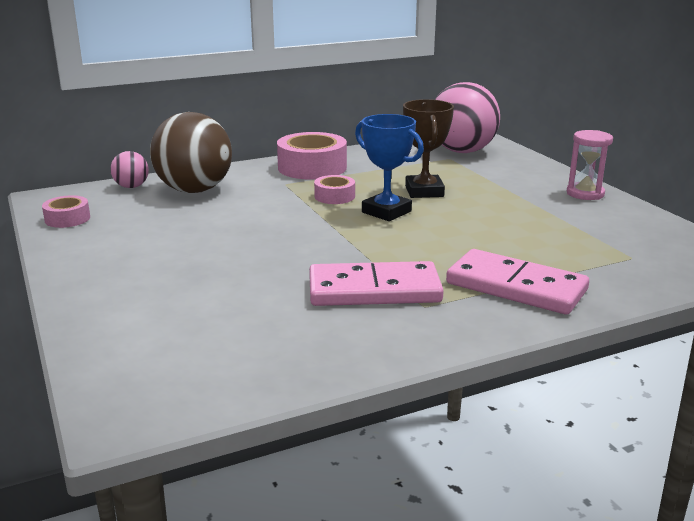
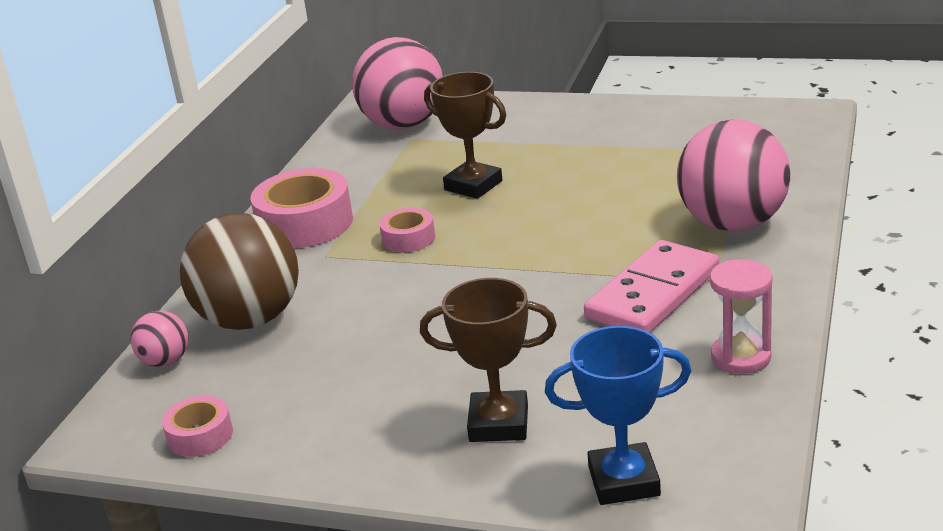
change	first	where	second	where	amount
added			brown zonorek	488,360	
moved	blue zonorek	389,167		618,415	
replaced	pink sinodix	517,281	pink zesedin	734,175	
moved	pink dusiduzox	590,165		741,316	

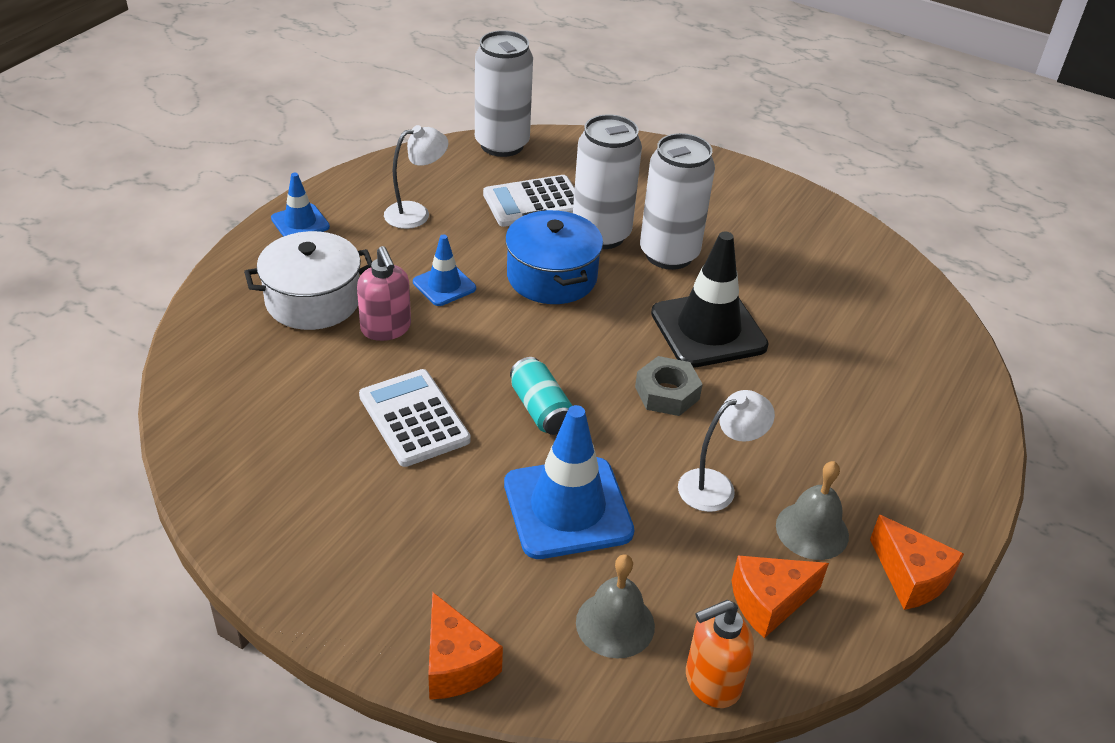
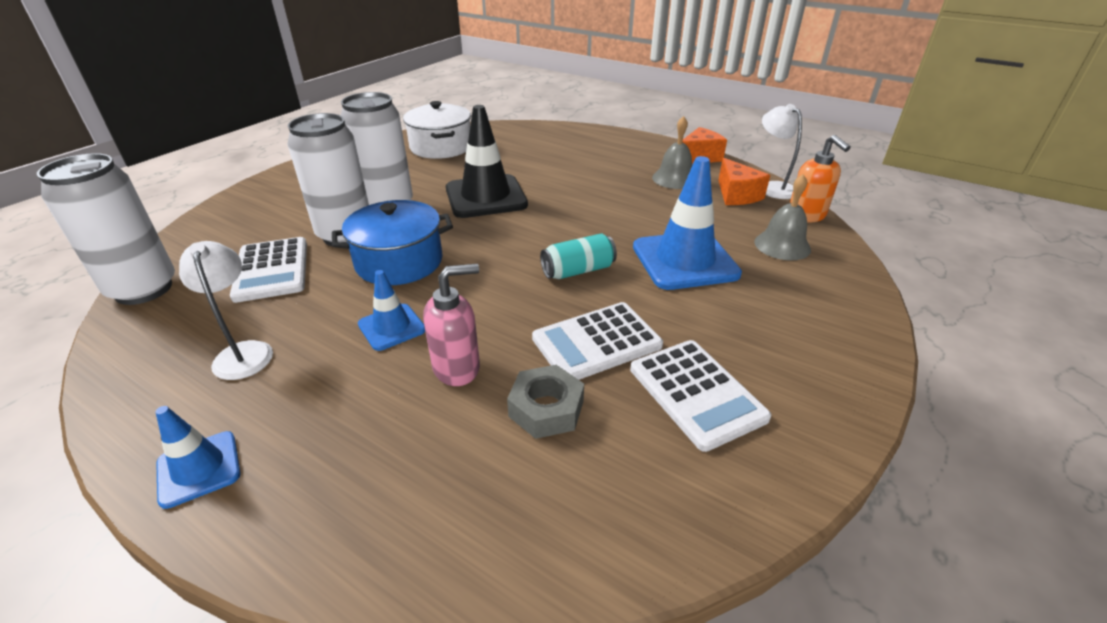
change	first	where	second	where	amount
moved	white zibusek	308,280		437,130	
moved	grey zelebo	669,386		545,402	
added			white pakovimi	700,396	
moved	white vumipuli	726,451		782,151	
removed	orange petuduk	465,646			

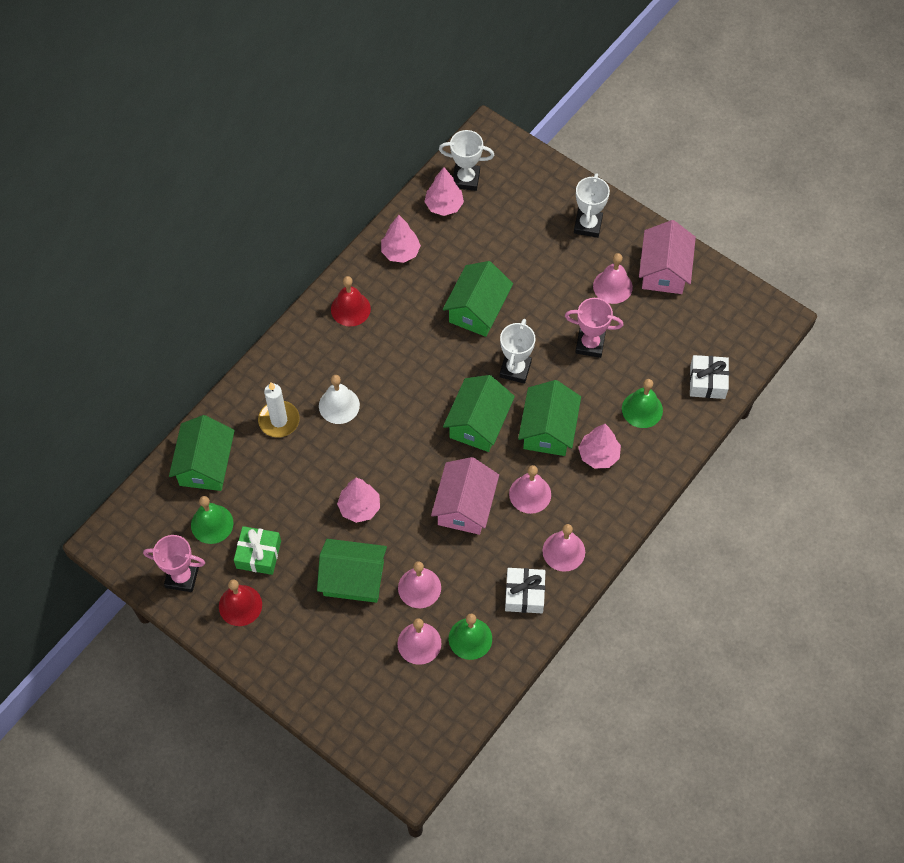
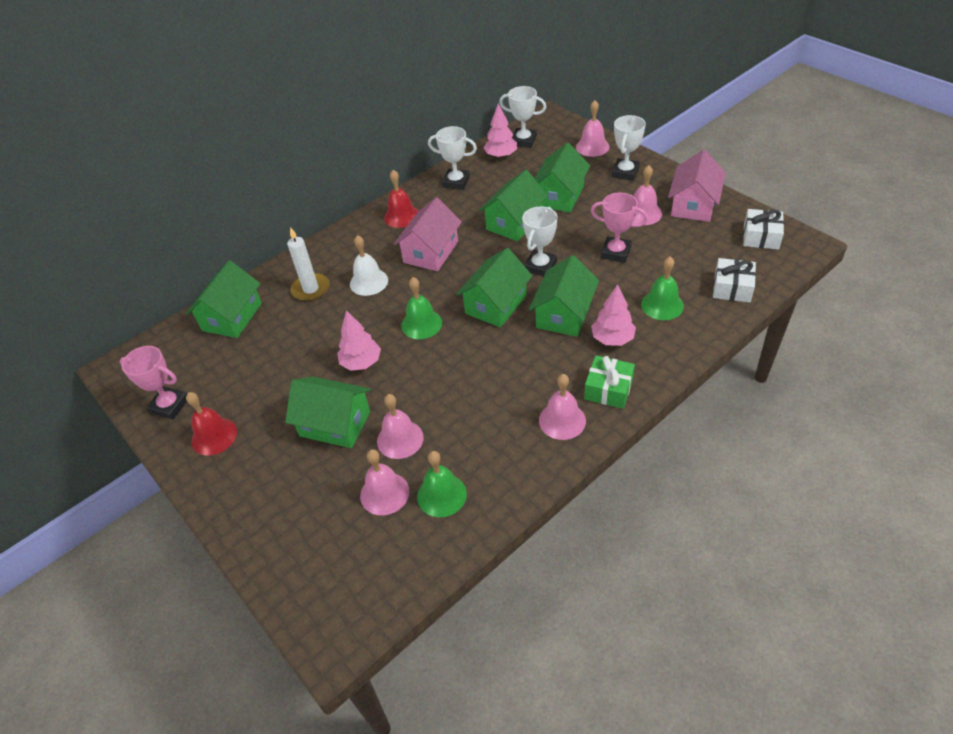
change	first	where	second	where	amount
moved	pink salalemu	465,496		428,234	
moved	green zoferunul	212,520		421,308	
replaced	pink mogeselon	401,239	white zonorek	452,158	
added			green salalemu	562,177	
moved	pink zoferunul	530,489		593,128	
moved	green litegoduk	257,550		609,382	
moved	white litegoduk	525,590		763,229	

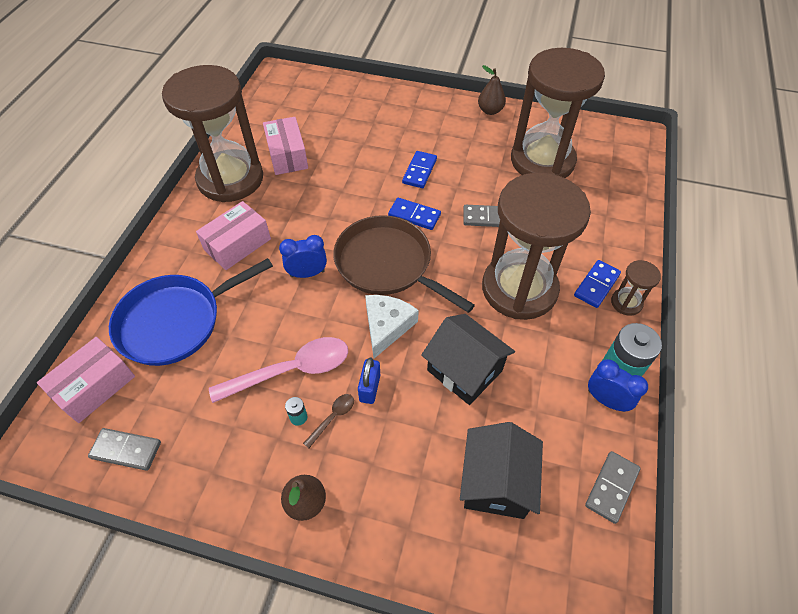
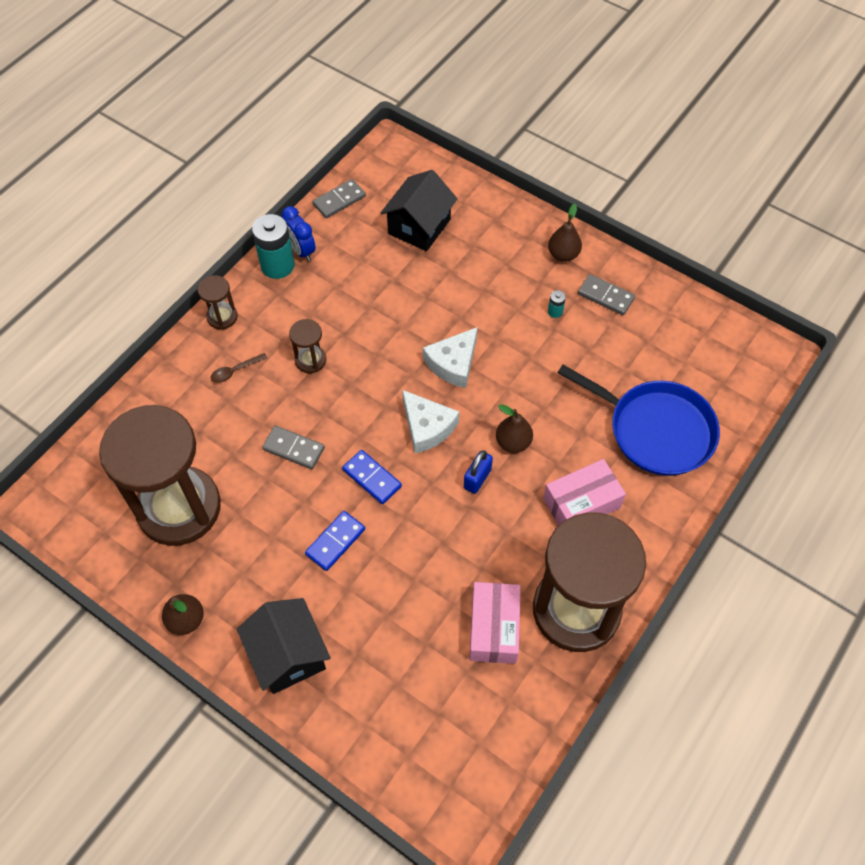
change	first	where	second	where	amount
moved	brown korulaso	328,421		239,368	
moved	black salalemu	468,359		284,646	
resized	brown dusiduzox	536,246		307,346	x0.40
replaced	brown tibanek	404,264	white petuduk	430,422	
moved	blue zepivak	369,380		478,472	
replaced	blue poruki	303,256	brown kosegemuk	514,428	
turned	blue tibanek	191,312		639,420	45 degrees clockwise
moved	grey sinodix	124,449		606,294	
removed	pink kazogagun	86,380			
removed	pink korulaso	278,370			
removed	blue sinodix	597,284			

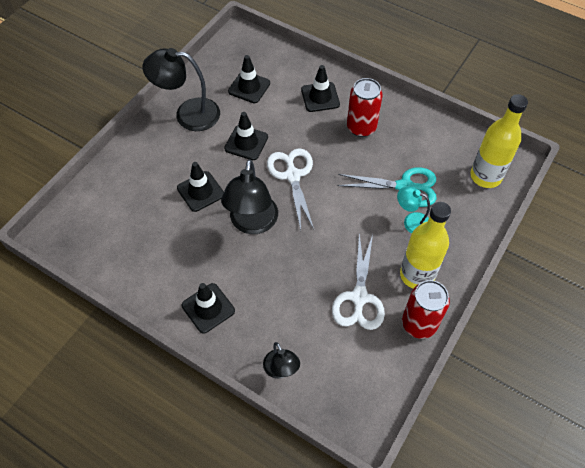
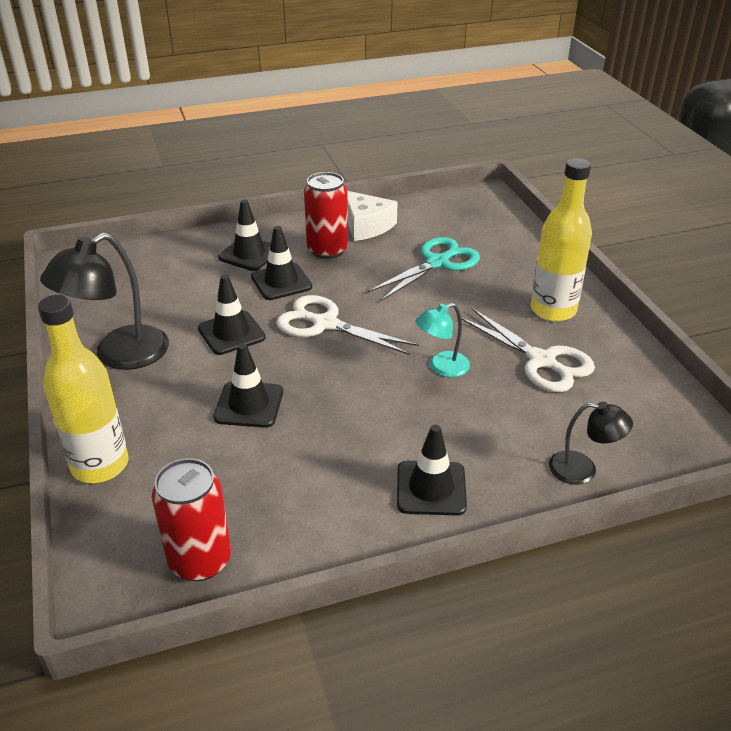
change	first	where	second	where	amount
moved	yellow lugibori	499,141		83,389	
moved	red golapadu	426,309		191,519	
moved	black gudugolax	249,79		281,263	
added			white petuduk	372,216	
moved	turquoise vumipuli	413,210		442,340	
removed	black vumipuli	249,196			

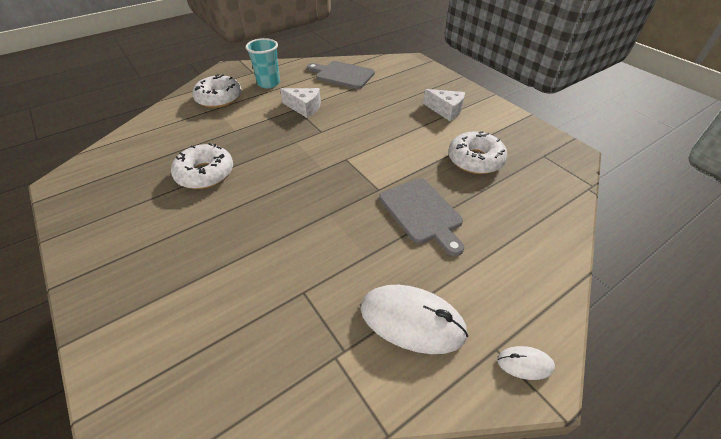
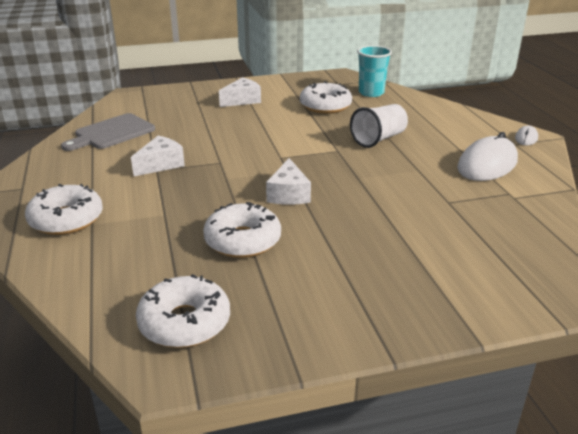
change	first	where	second	where	amount
added			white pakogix	183,311	
added			white petuduk	288,181	
replaced	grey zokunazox	421,217	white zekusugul	379,126	
moved	turquoise zekusugul	262,63		374,71	

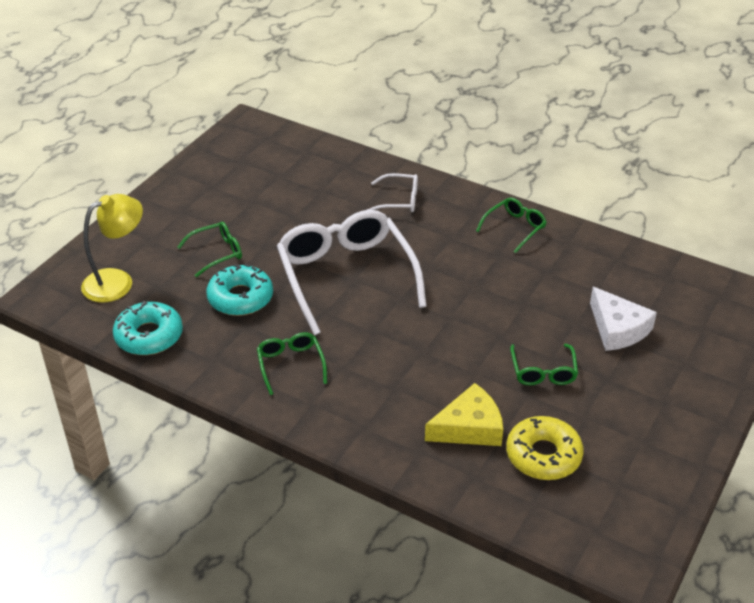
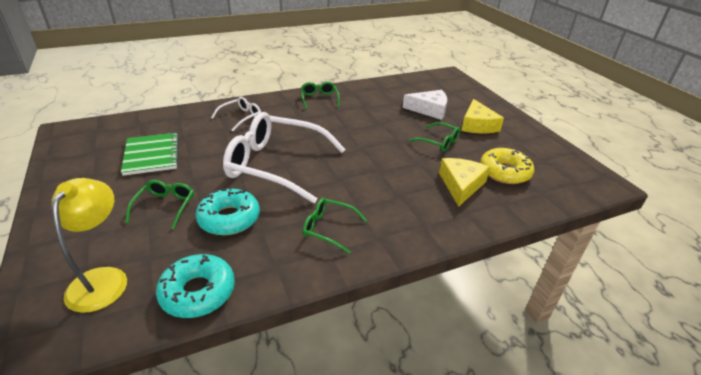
change	first	where	second	where	amount
added			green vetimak	150,154	
added			yellow petuduk	482,116	

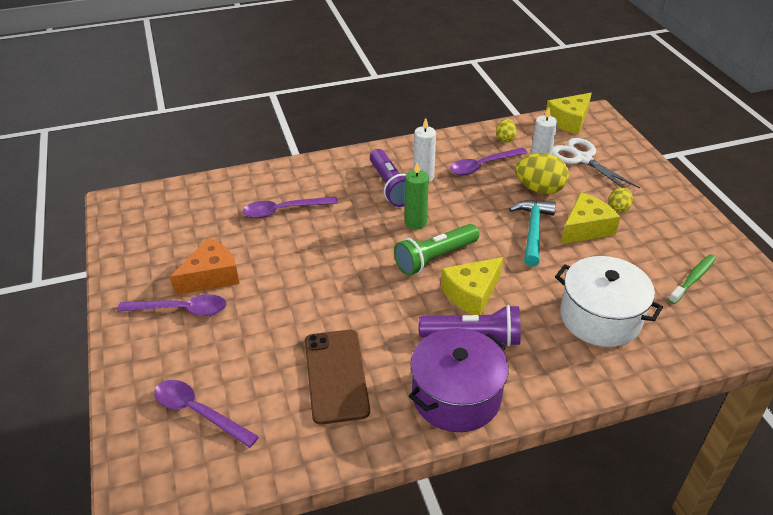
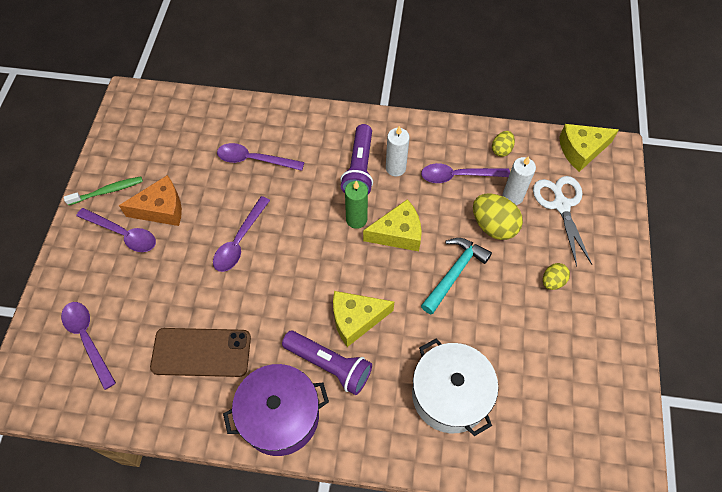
change	first	where	second	where	amount
moved	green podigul	692,279		103,190	
turned	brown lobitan	337,377		200,352	75 degrees clockwise
added			purple korulaso	241,234	
moved	yellow petuduk	591,218		392,225	
removed	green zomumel	436,250			

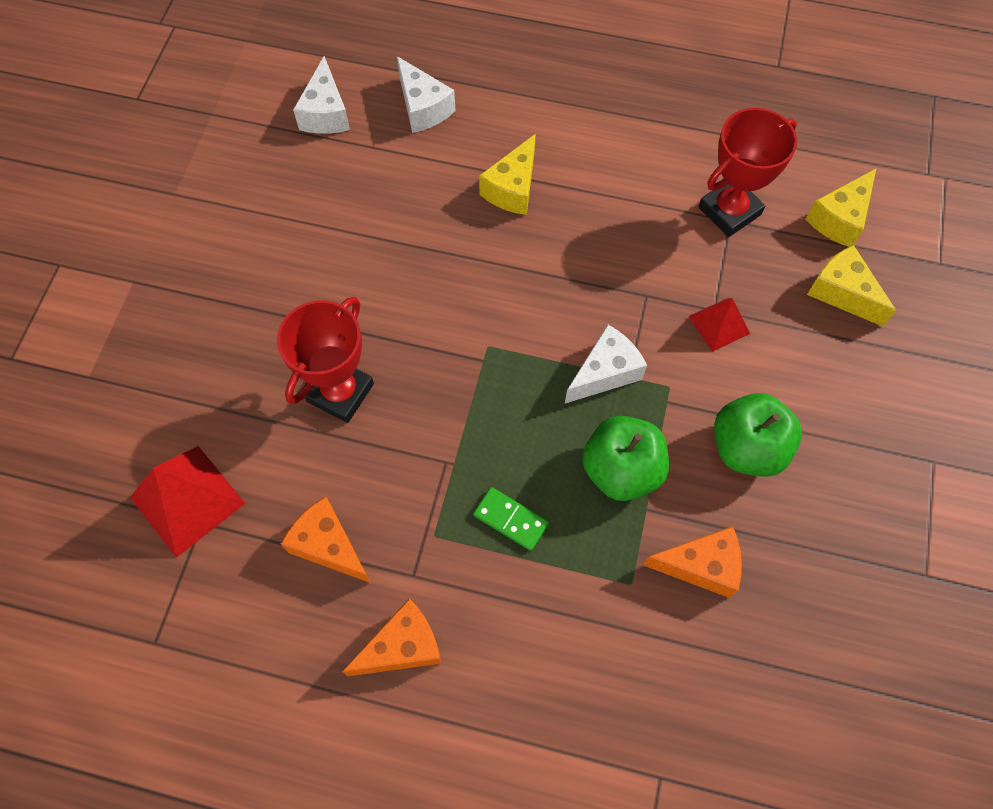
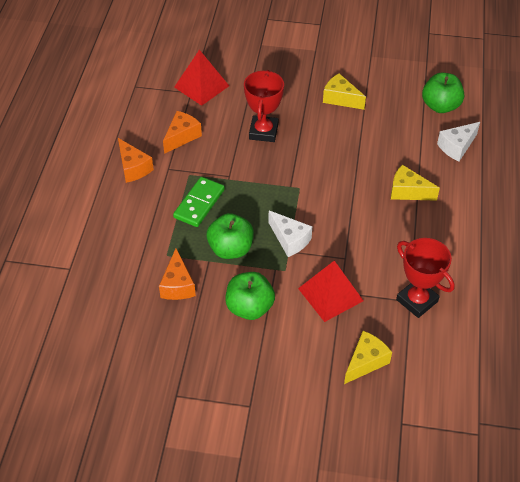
change	first	where	second	where	amount
resized	green sinodix	511,519		199,202	x1.56
turned	red zonorek	325,360		264,106	75 degrees clockwise
resized	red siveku	719,325		330,291	x1.70
moved	yellow petuduk	841,207		344,91	
replaced	white petuduk	321,95	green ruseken	443,93	

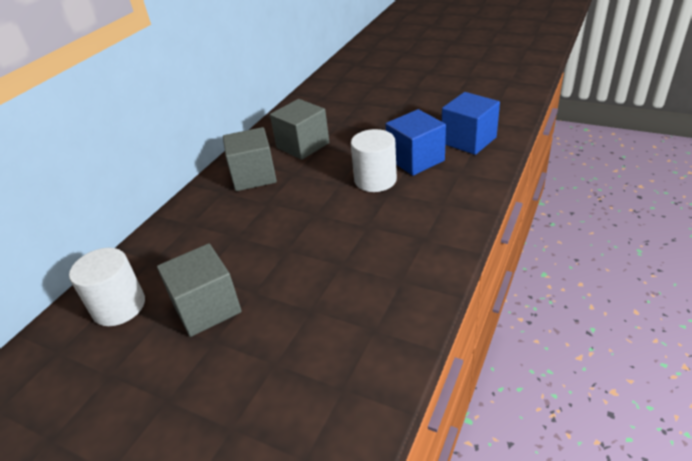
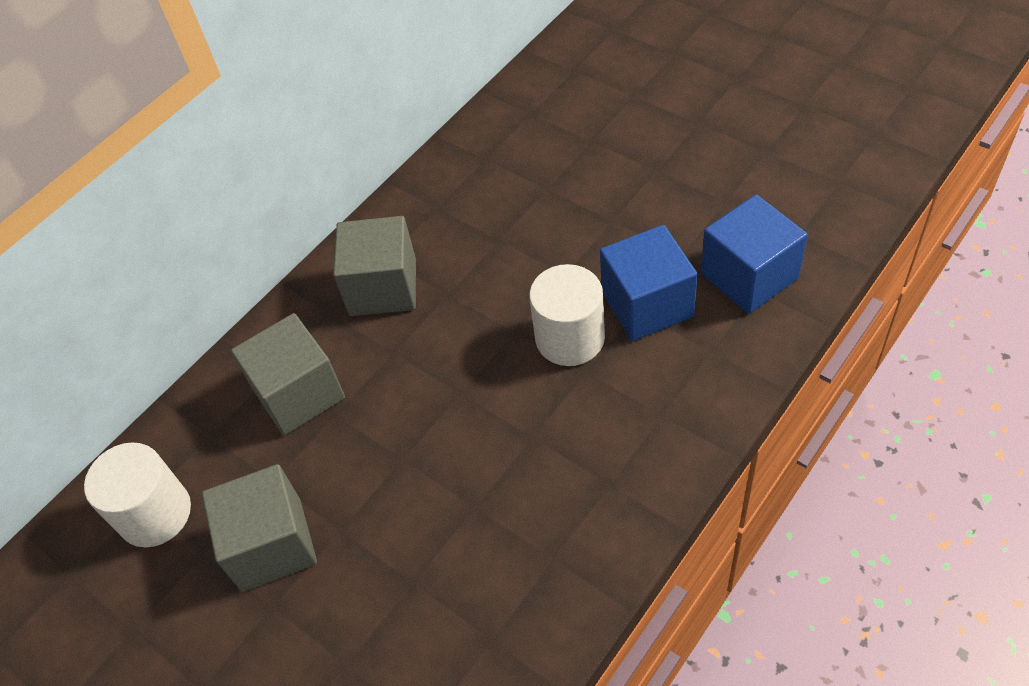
change	first	where	second	where	amount
moved	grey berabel	299,129		288,374	

